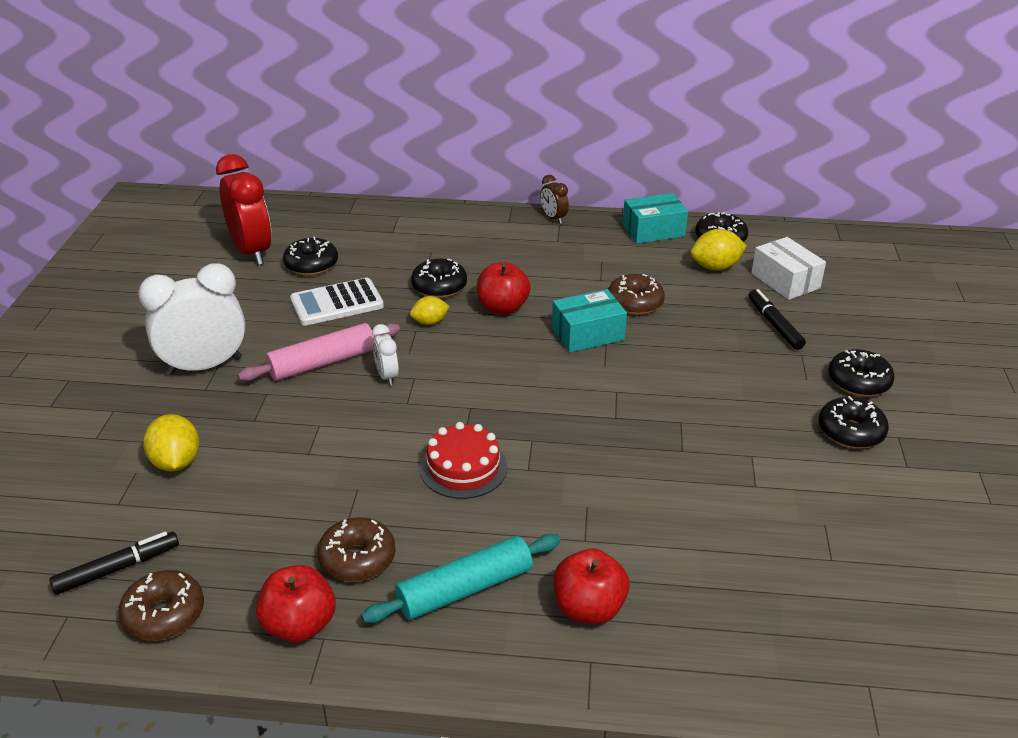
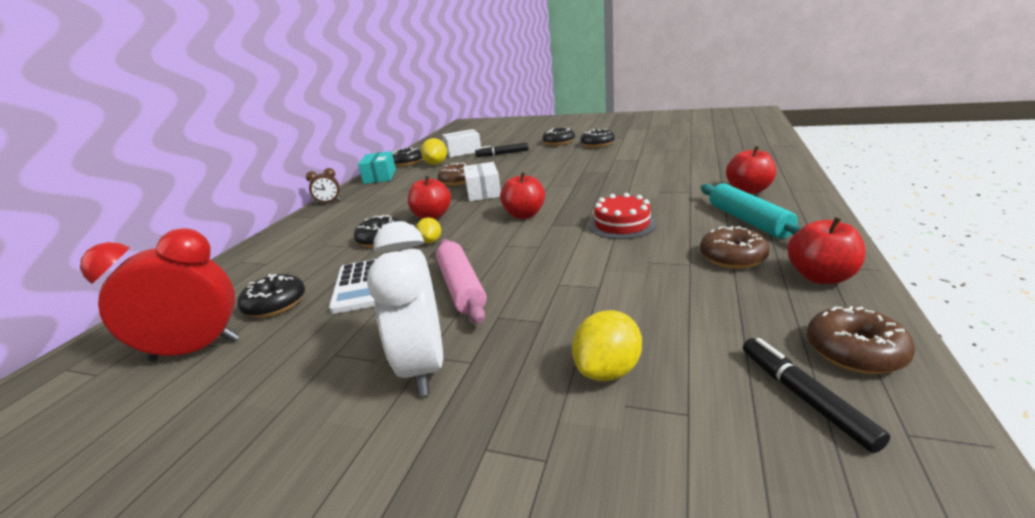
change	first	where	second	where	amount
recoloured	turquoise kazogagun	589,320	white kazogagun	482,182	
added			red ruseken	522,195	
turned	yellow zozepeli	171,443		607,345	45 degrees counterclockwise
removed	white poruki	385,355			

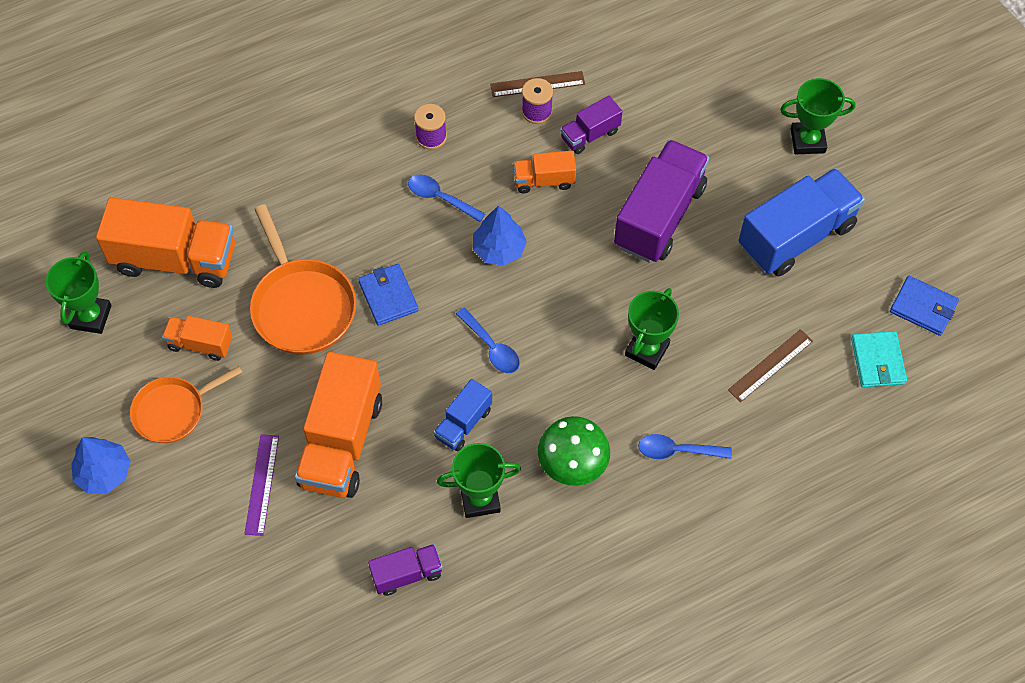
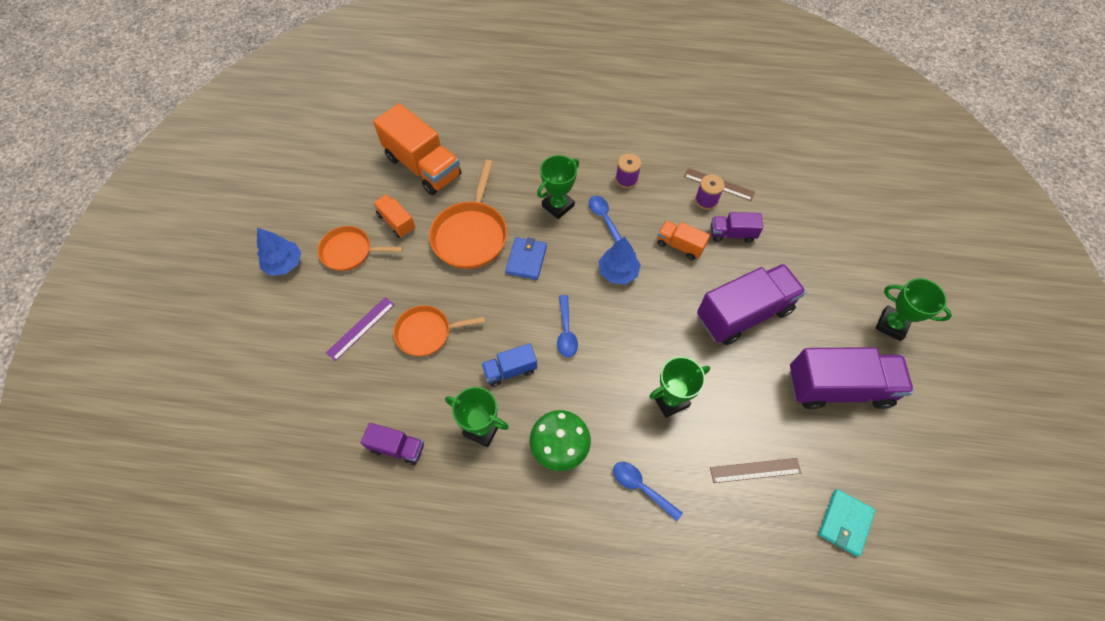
change	first	where	second	where	amount
replaced	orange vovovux	338,425	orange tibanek	439,330	
moved	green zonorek	78,292		558,187	
recoloured	blue vovovux	801,222	purple vovovux	851,378	
removed	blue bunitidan	924,306			

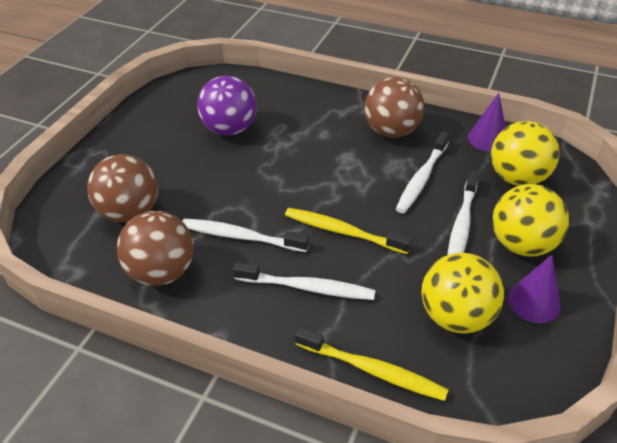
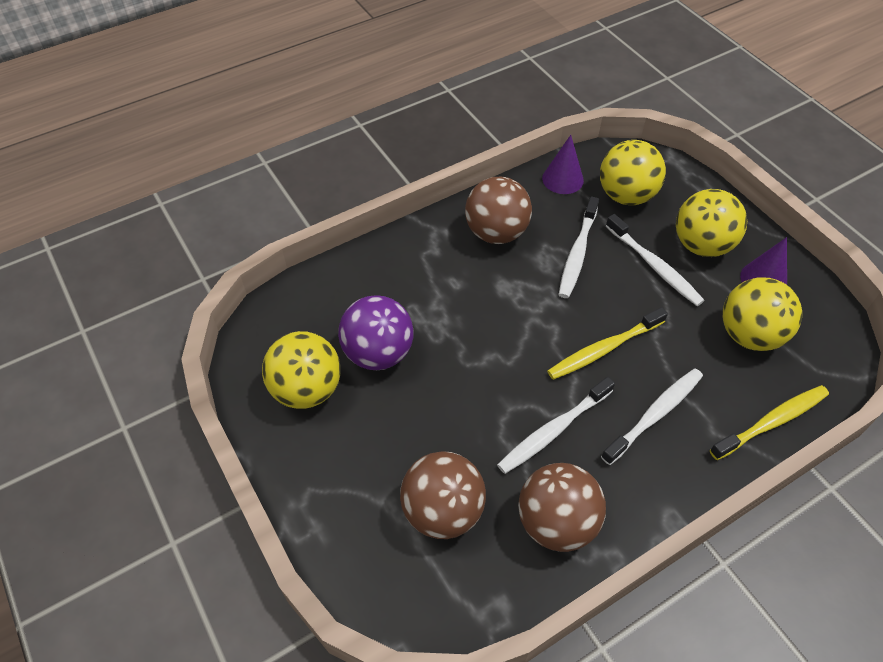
change	first	where	second	where	amount
added			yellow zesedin	301,370	
turned	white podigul	423,172		579,247	45 degrees clockwise

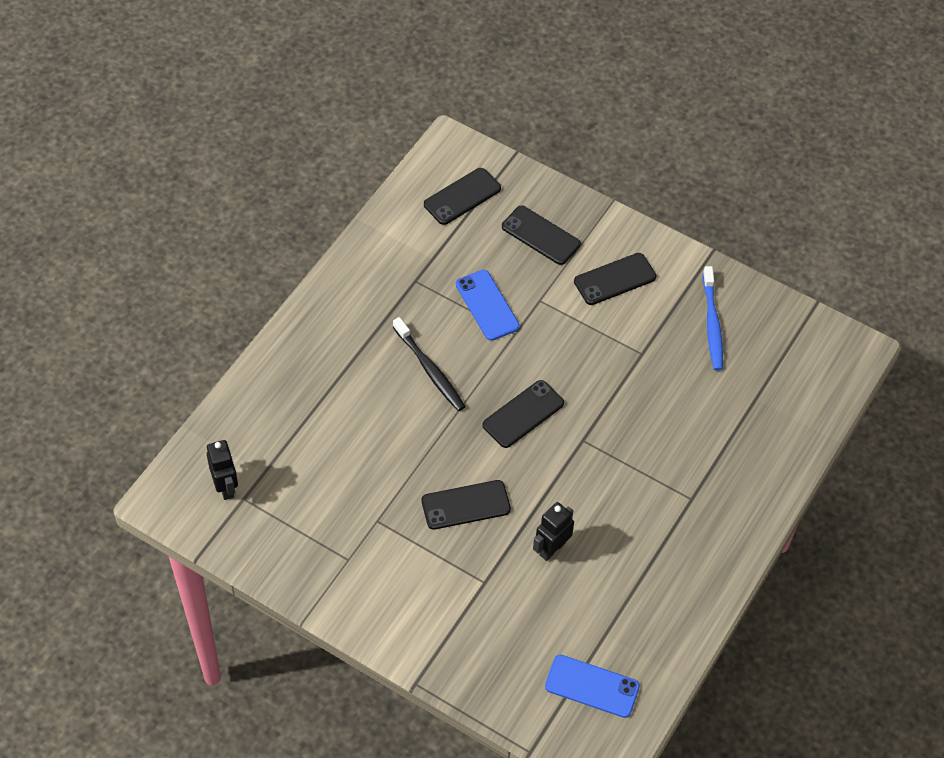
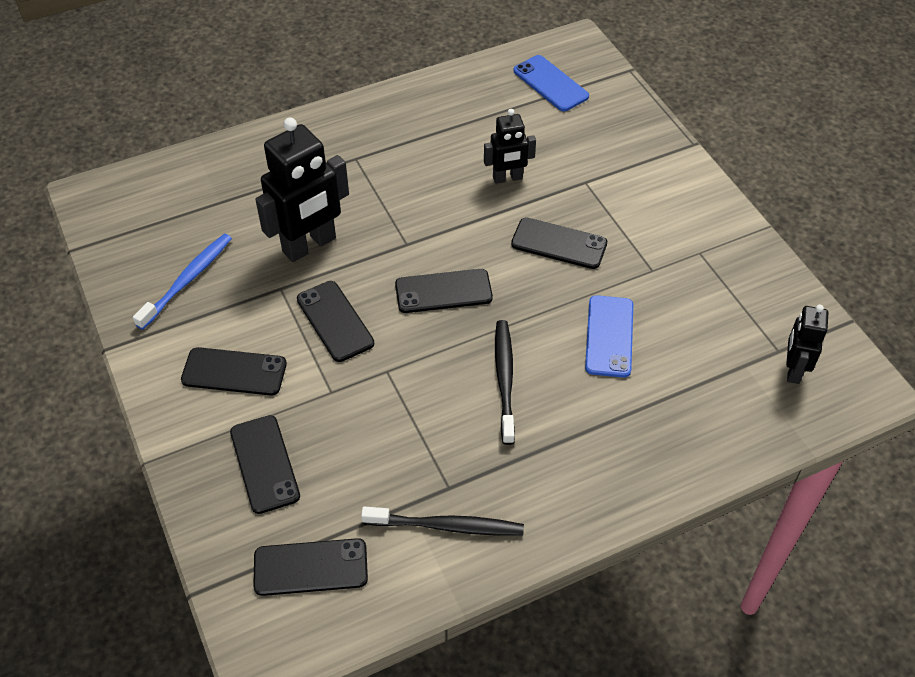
change	first	where	second	where	amount
added			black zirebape	302,190	
added			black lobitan	335,321	
added			black podigul	442,521	
moved	blue lobitan	488,305		609,336	

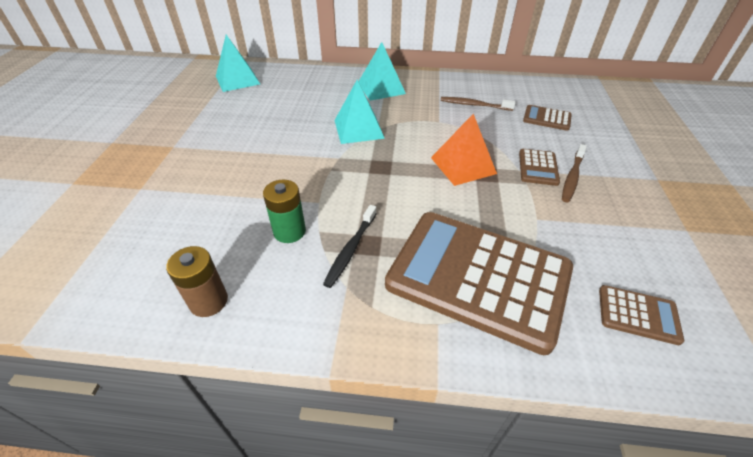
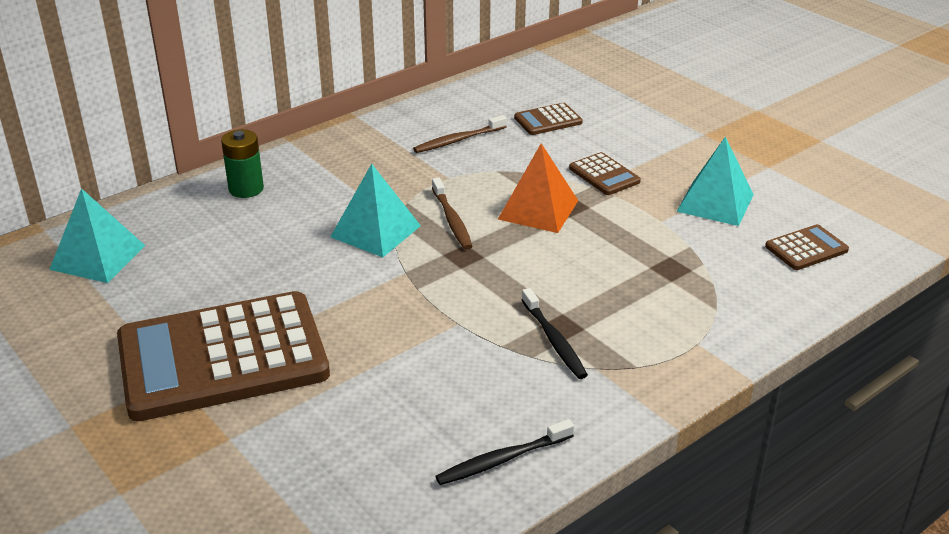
change	first	where	second	where	amount
moved	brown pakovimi	479,283		223,356	
moved	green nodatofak	284,211		242,163	
moved	brown podigul	574,173		452,214	
replaced	brown nodatofak	197,281	black podigul	504,452	
moved	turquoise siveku	382,71		715,181	

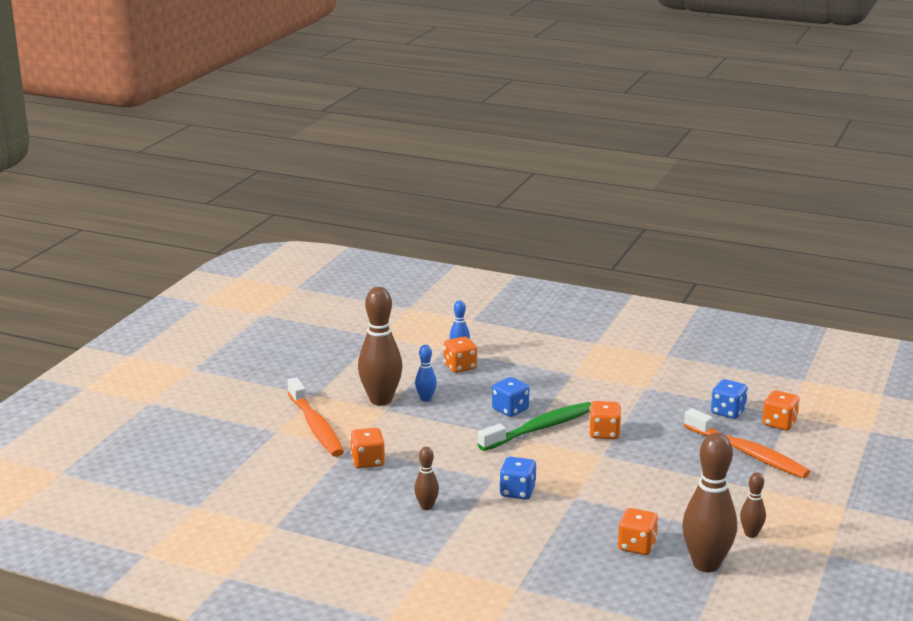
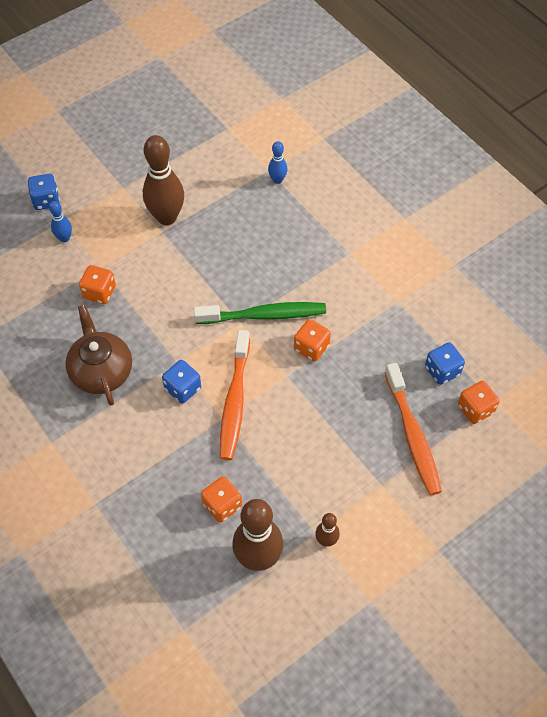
change	first	where	second	where	amount
moved	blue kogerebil	510,397		43,192	
moved	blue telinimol	426,373		60,221	
replaced	brown telinimol	426,478	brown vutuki	98,354	
moved	orange podigul	315,417		235,395	
removed	orange kogerebil	460,355			

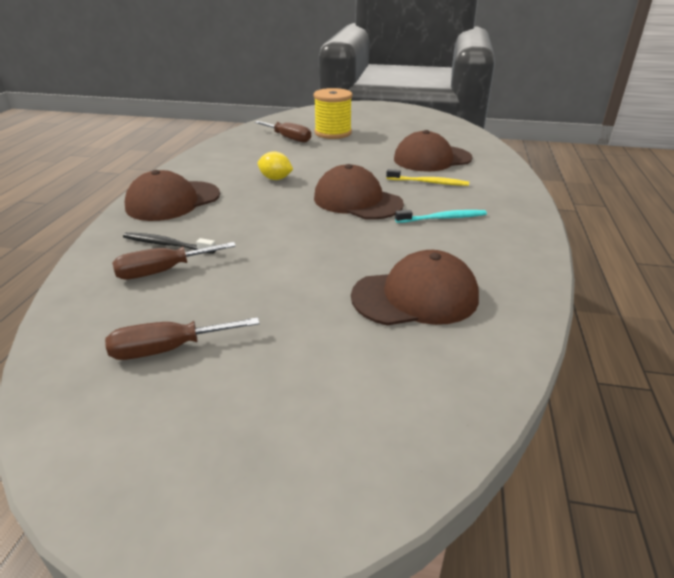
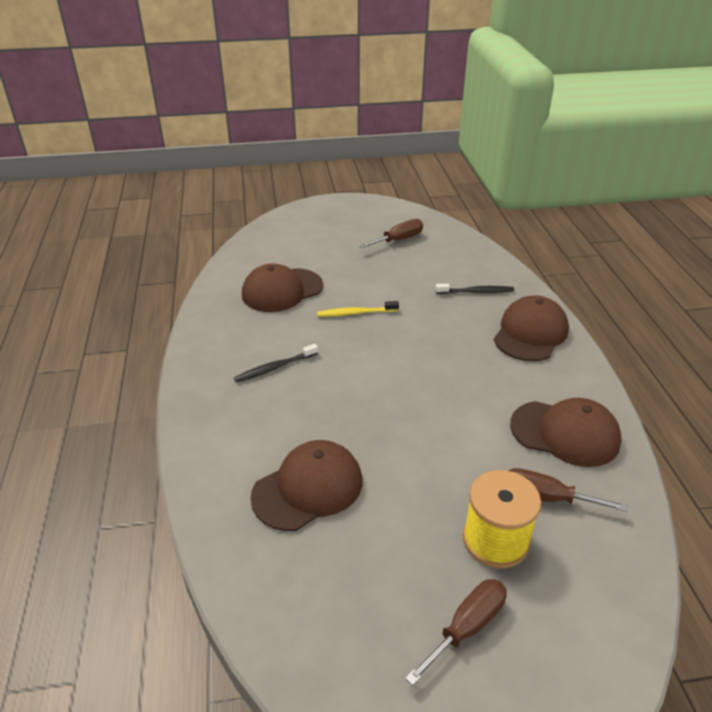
change	first	where	second	where	amount
recoloured	turquoise podigul	441,216	black podigul	276,363	
moved	yellow podigul	427,177		358,309	
moved	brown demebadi	174,261		456,632	
moved	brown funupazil	359,192		566,432	
removed	yellow zozepeli	275,165			

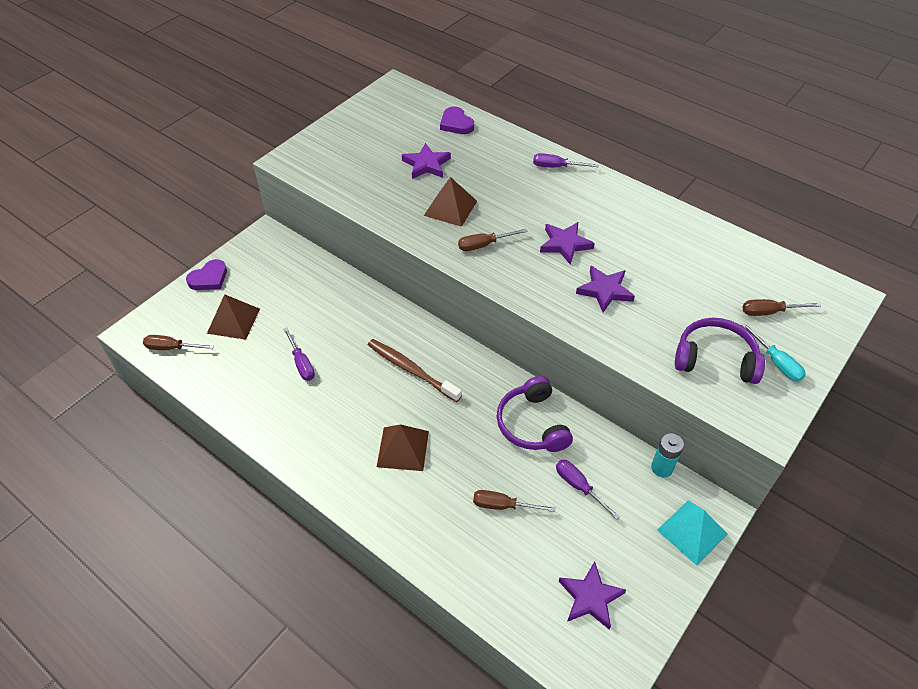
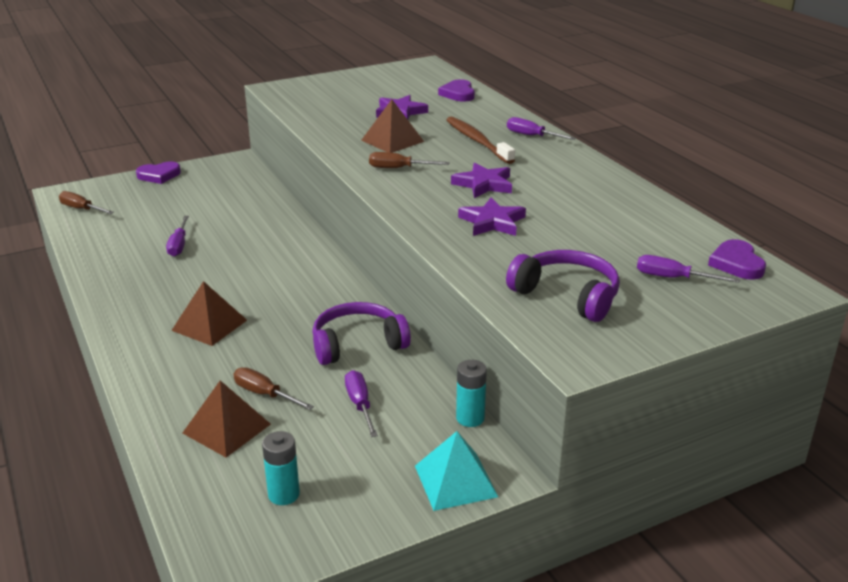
change	first	where	second	where	amount
moved	brown siveku	233,317		227,419	
replaced	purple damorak	592,595	turquoise nodatofak	281,468	
turned	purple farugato	534,414		361,333	60 degrees clockwise
moved	brown podigul	415,370		480,140	
recoloured	brown demebadi	781,307	purple demebadi	688,269	
added			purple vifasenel	737,259	
removed	turquoise demebadi	773,352			

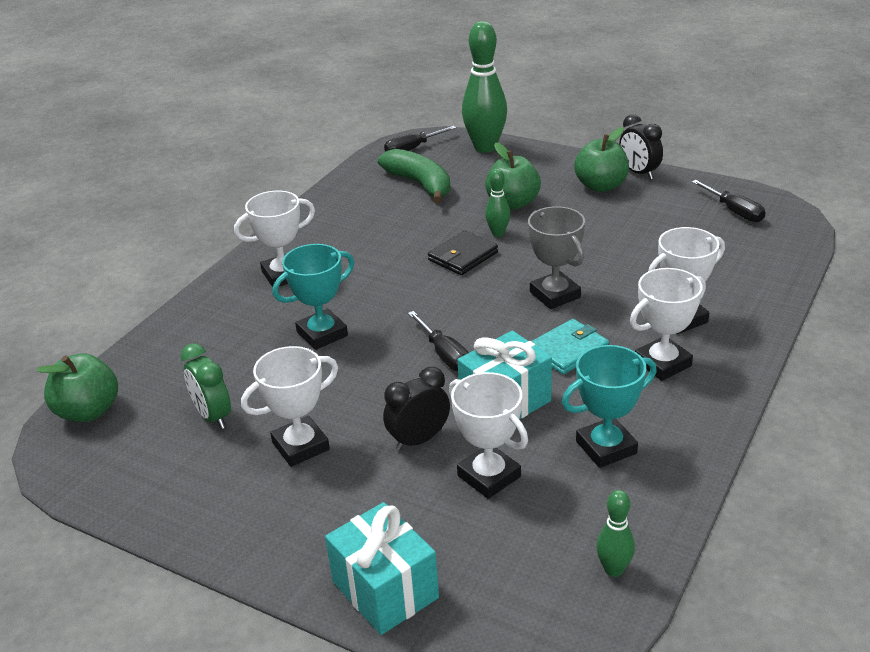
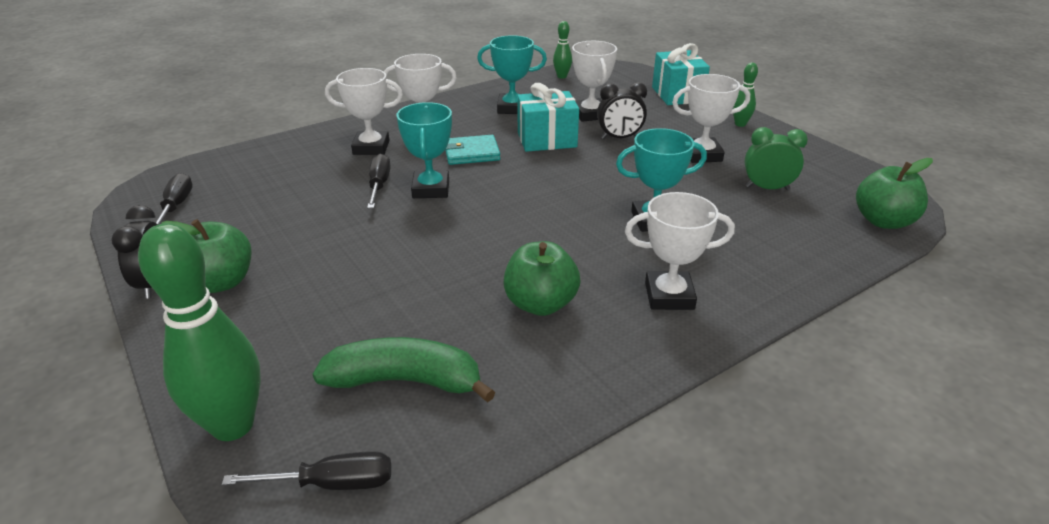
change	first	where	second	where	amount
turned	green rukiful	414,176		404,370	105 degrees clockwise
moved	black demebadi	438,341		379,181	
recoloured	grey zonorek	556,257	turquoise zonorek	424,150	
moved	green ruseken	513,176		541,278	
moved	green telinimol	497,203		745,95	
turned	green poruki	206,386		776,158	75 degrees counterclockwise
removed	black bunitidan	463,253			

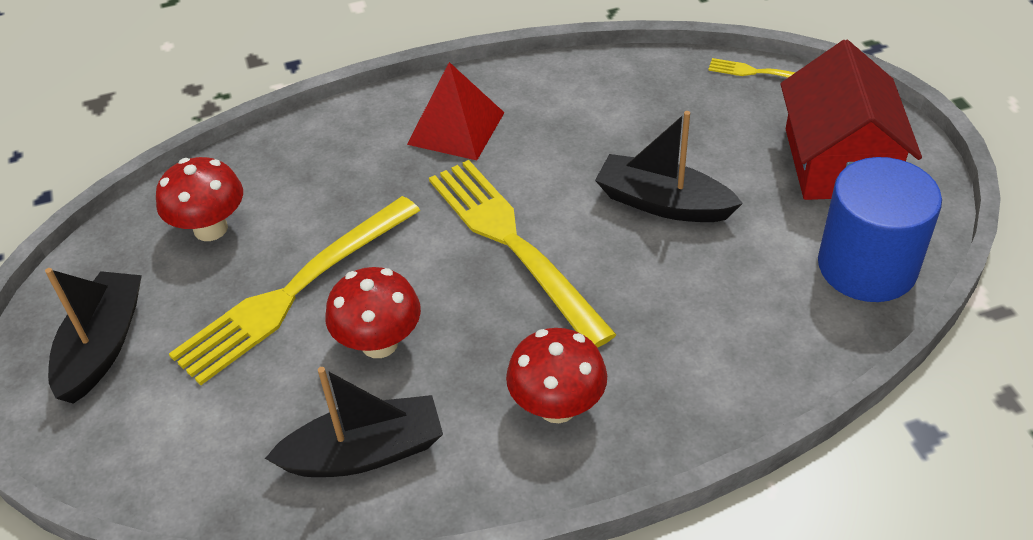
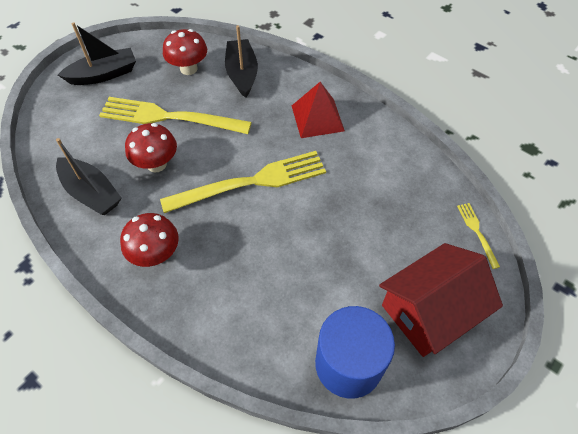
change	first	where	second	where	amount
turned	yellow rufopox	523,254		243,182	45 degrees clockwise
moved	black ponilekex	669,166		241,61	

